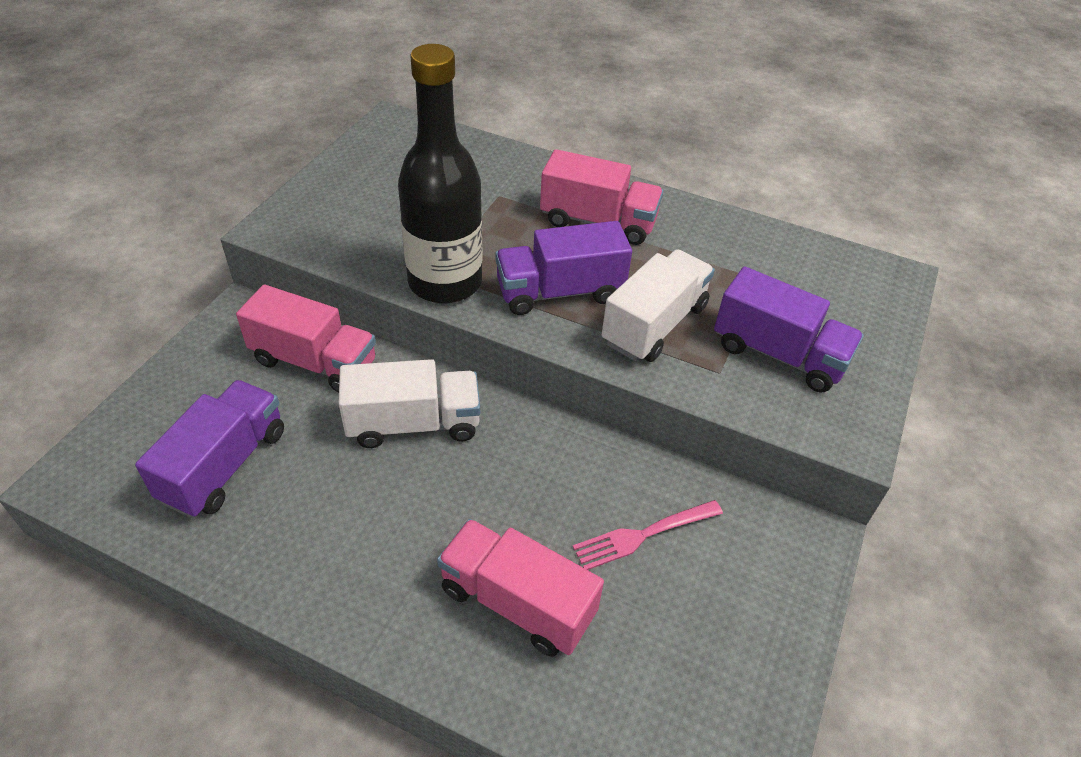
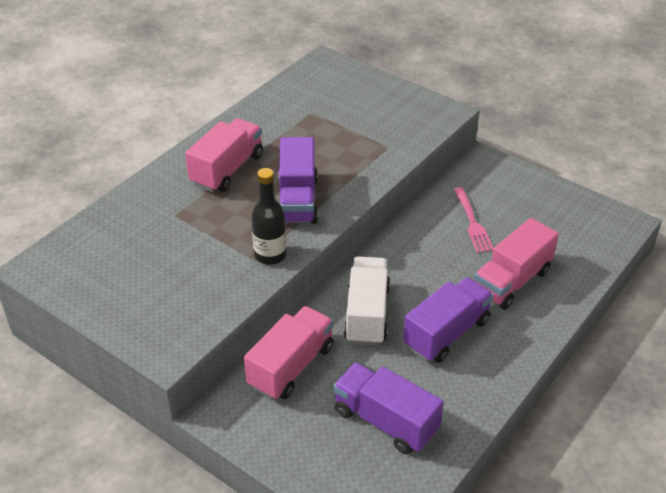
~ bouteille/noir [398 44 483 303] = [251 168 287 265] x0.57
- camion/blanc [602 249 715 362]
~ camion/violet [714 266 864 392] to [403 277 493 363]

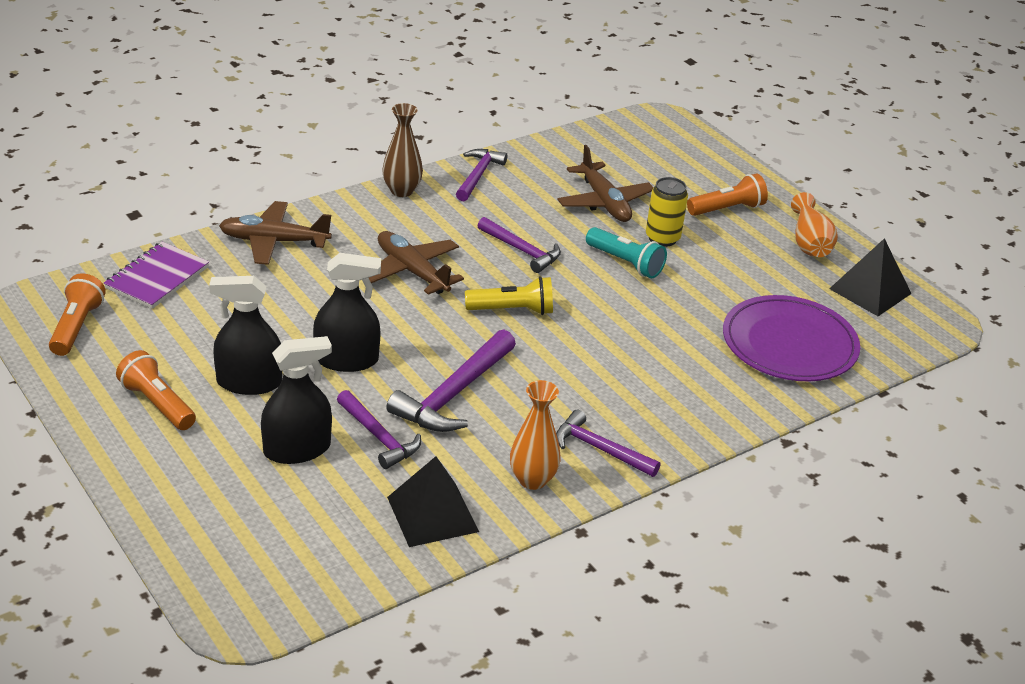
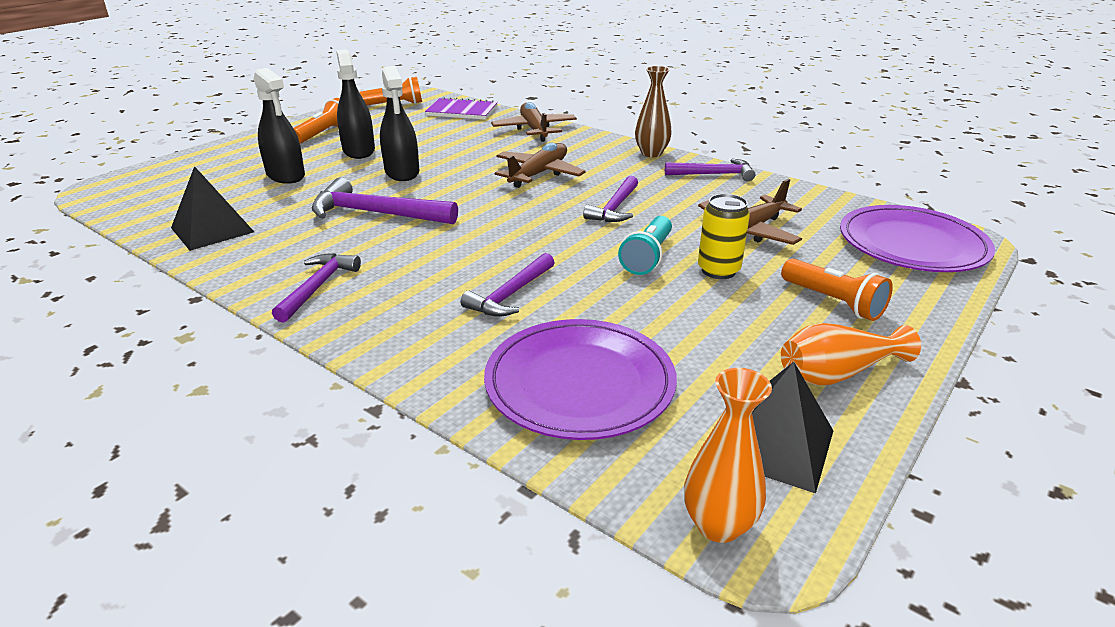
- lampe de poche/jaune [465 276 553 315]
~ vase/orange [510 380 561 490] to [684 368 772 543]
~ marteau/violet [337 390 421 469] to [461 253 555 317]
+ assiette/violet [840 205 995 272]

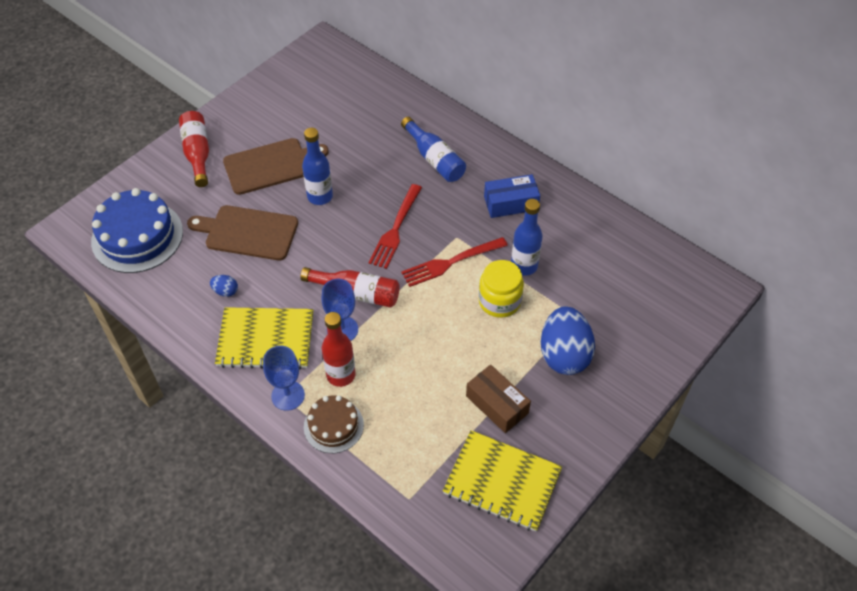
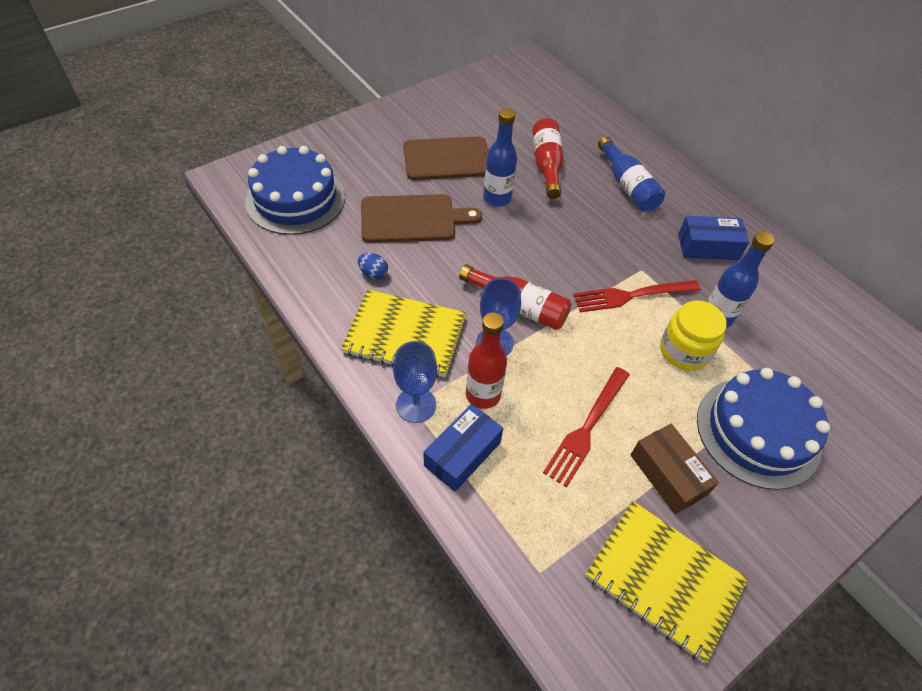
~ bouteille/rouge [179 111 209 187] to [532 118 564 199]
~ fourchette/rouge [369 184 422 269] to [543 367 630 487]
~ planche à découper/marron [187 205 298 261] = [361 194 482 243] 150 degrees clockwise
~ œuf/bleu [541 306 595 375] to gâteau/bleu [697 368 830 490]
~ gâteau/marron [304 395 364 453] to boîte/bleu [424 404 503 492]

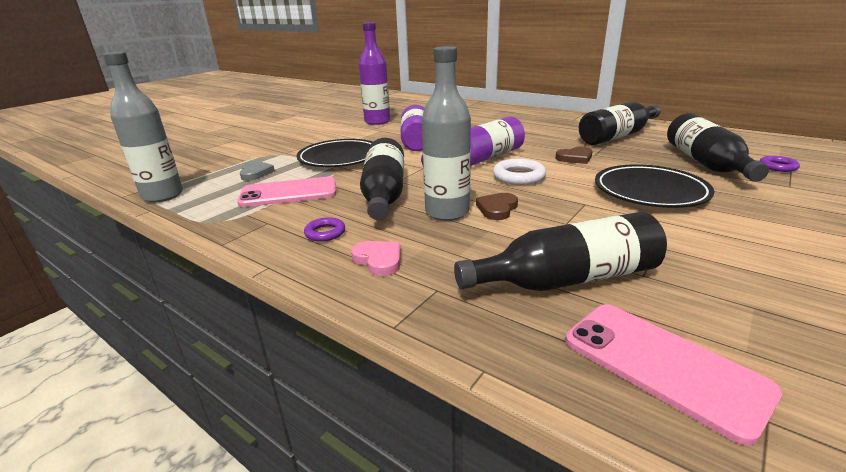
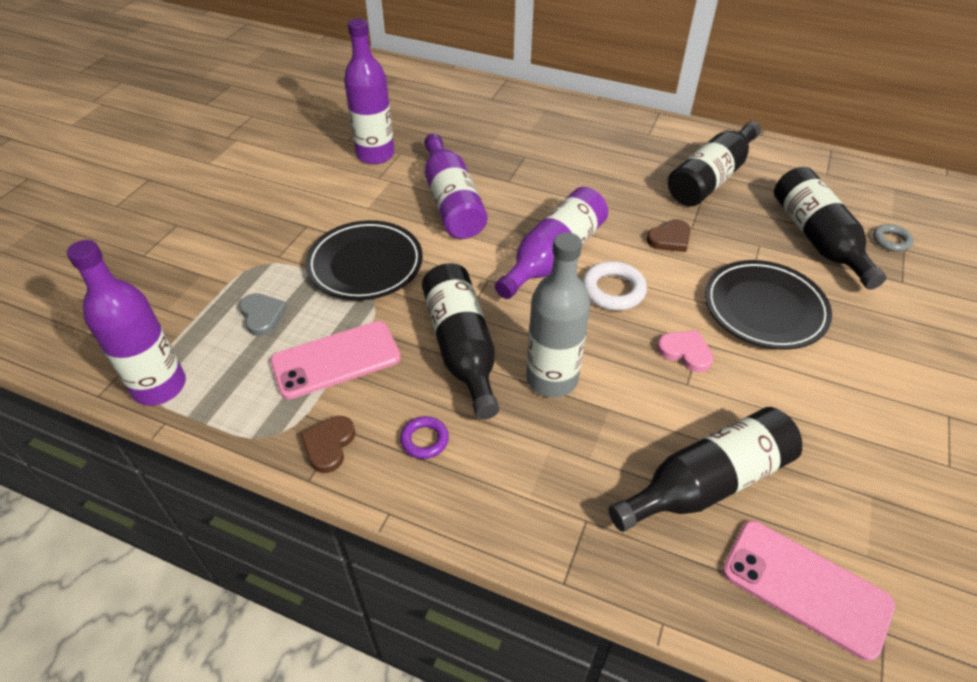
~ bouteille/gris [103 51 183 203] to bouteille/violet [67 240 186 406]
~ anneau/violet [759 156 800 172] to anneau/gris [873 224 914 252]
~ cœur/marron [476 193 518 220] to [300 416 355 473]
~ cœur/rose [351 241 400 276] to [657 330 714 372]

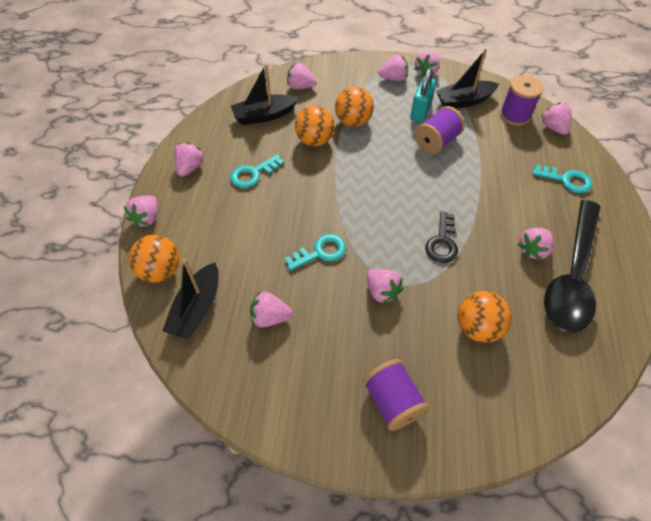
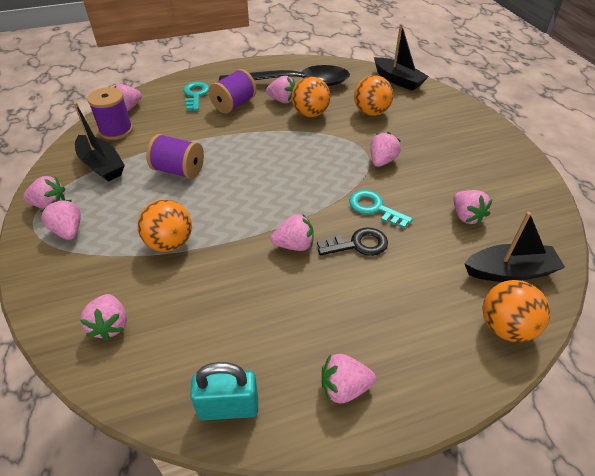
~ bateau/noir [231 64 298 125] to [374 24 429 91]
~ cadenas/turquoise [410 68 436 123] to [190 362 258 420]
~ balle/orange [295 105 335 146] to [291 77 330 117]
- clé/turquoise [230 154 284 188]
~ fraise/rose [123 196 157 228] to [271 213 314 251]
~ clé/noir [425 211 458 263] to [317 228 388 256]
~ bobine/violet [363 359 430 431] to [209 69 257 114]

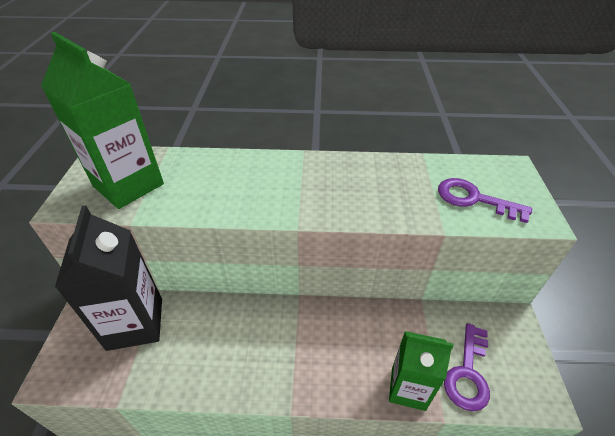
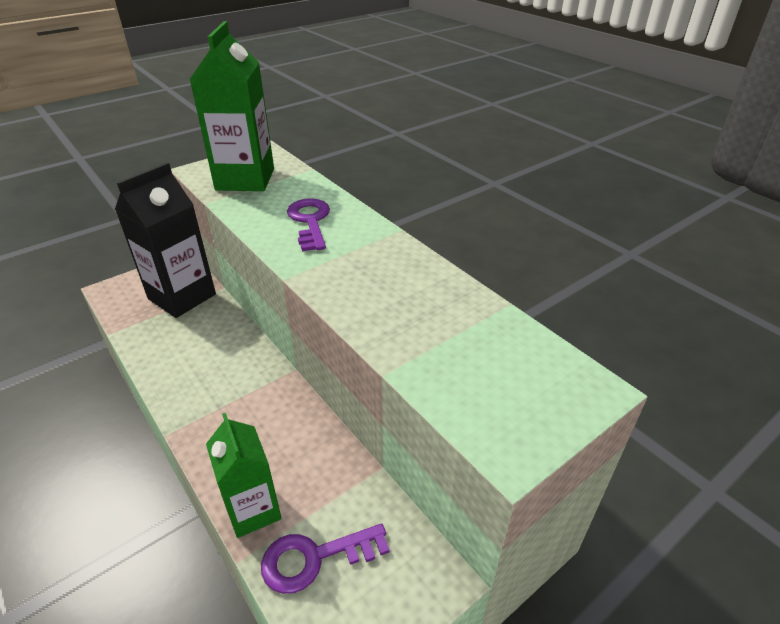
~ clé/violet [438 178 532 223] to [287 198 330 251]

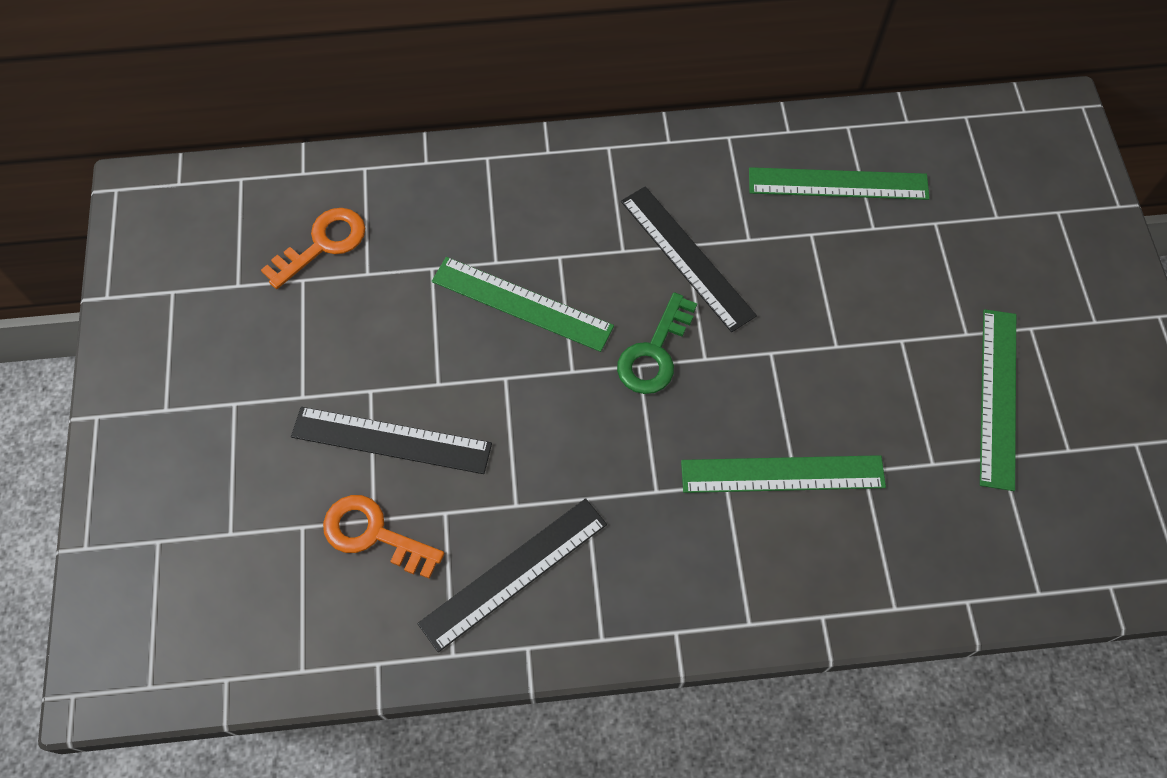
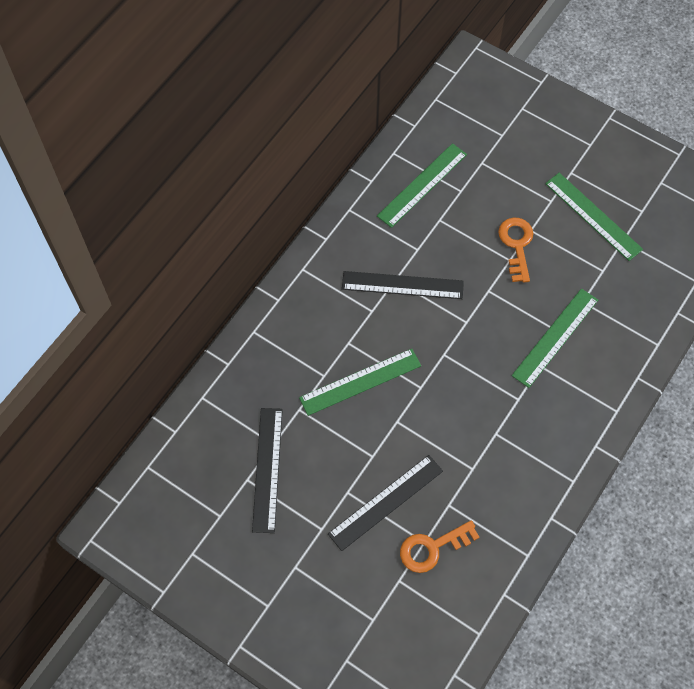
~ clé/orange [261 208 365 289] to [498 218 533 283]
- clé/vert [617 292 697 394]
~ règle/noir [417 498 607 652] to [252 408 283 533]

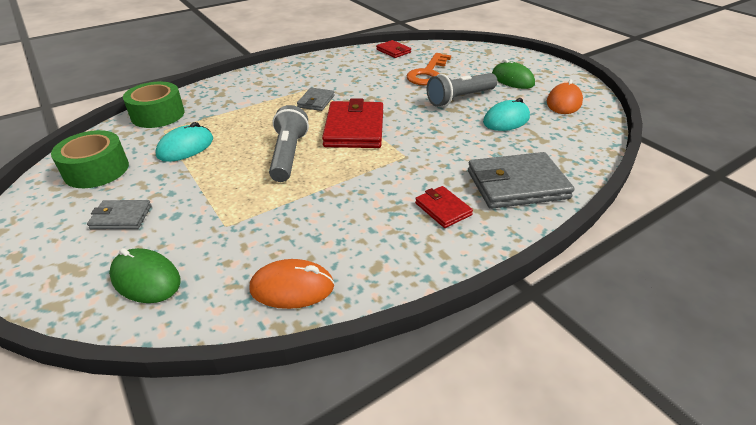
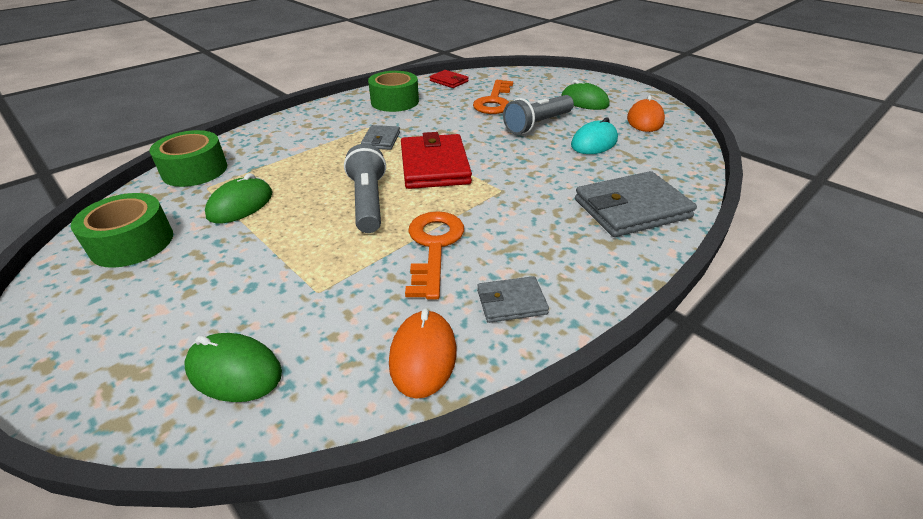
~ souris/turquoise [156 122 213 162] to souris/vert [205 173 272 224]
- portefeuille/rouge [415 186 473 228]
~ portefeuille/gris [87 200 151 229] to [477 276 549 323]
~ souris/orange [250 259 334 309] = [389 309 457 399] 75 degrees counterclockwise
+ ruban adhésif/vert [368 71 419 112]
+ clé/orange [405 211 464 300]

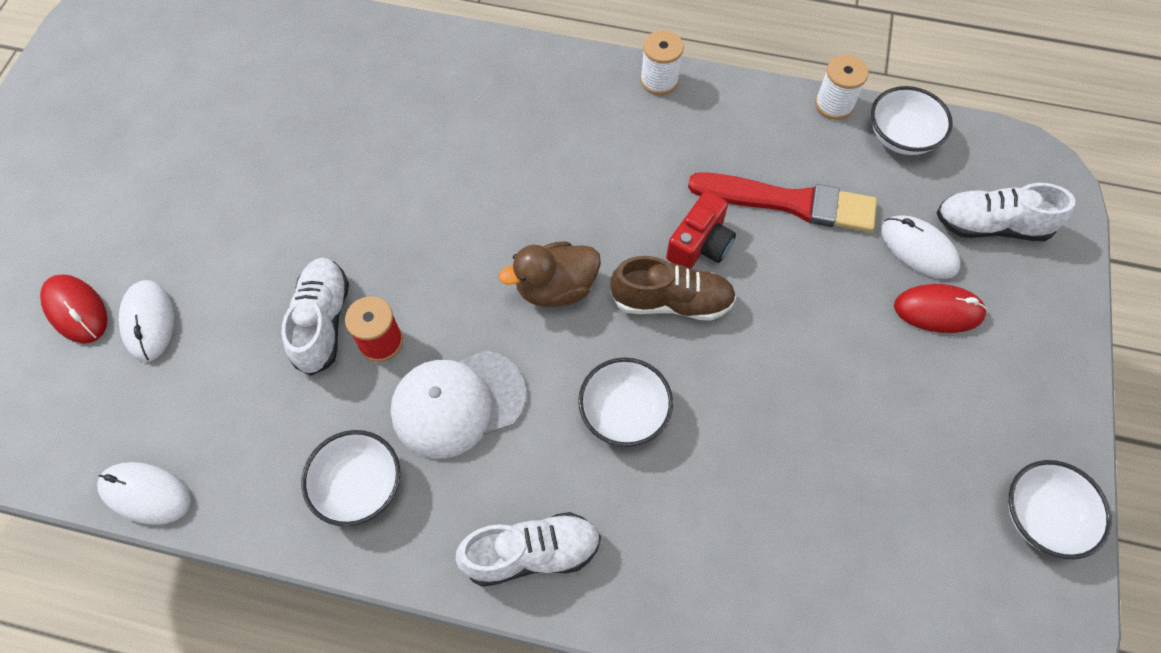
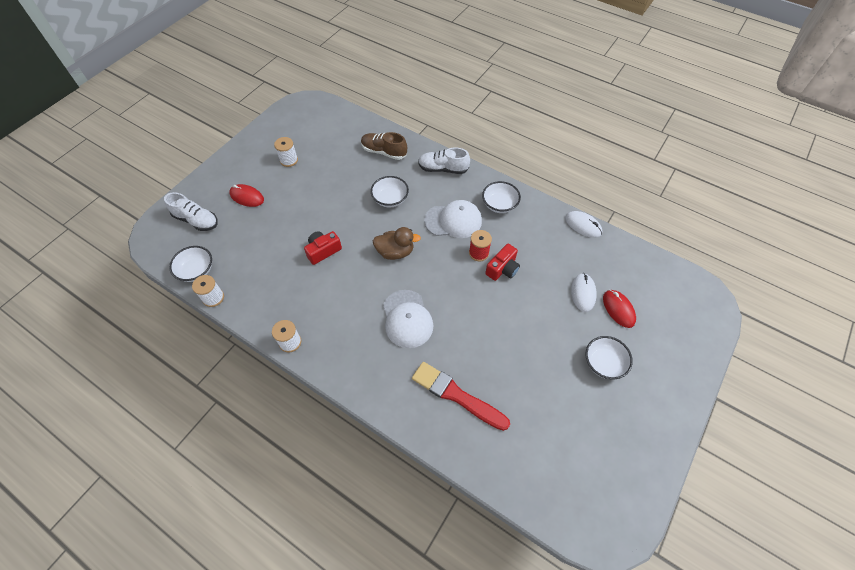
~ pinceau/rouge [688 172 877 232] to [412 362 510 431]
- souris/blanc [881 215 960 279]
~ chaussure/marron [610 256 736 321] to [361 132 407 160]
~ chaussure/blanc [282 258 349 376] to appareil photo/rouge [485 244 520 281]
~ bol/blanc [1008 460 1112 559] to [586 336 633 379]
+ bobine/blanc [274 137 298 167]
+ casquette/blanc [383 290 433 348]

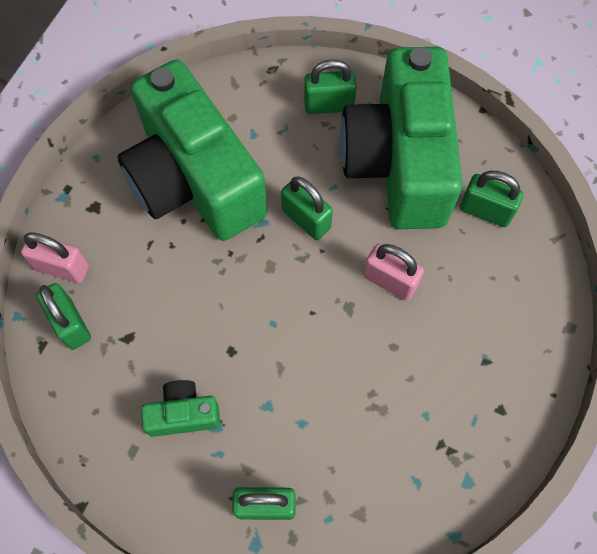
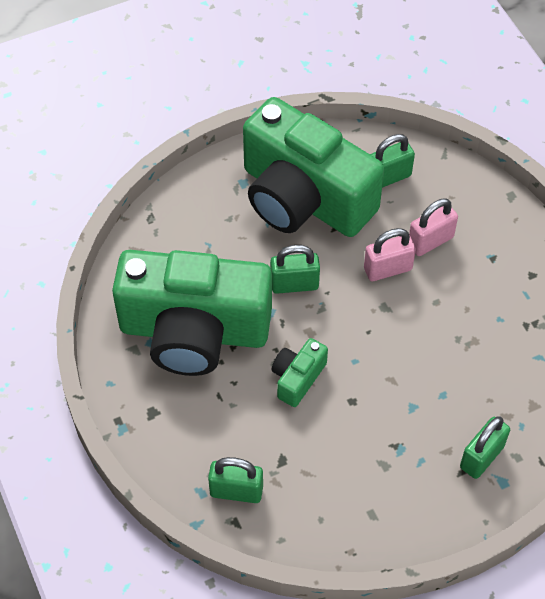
- cadenas/vert [304 59 357 114]
~ cadenas/rose [21 232 89 283] to [409 198 458 256]
~ appareil photo/vert [141 380 220 437] to [272 338 328 407]

